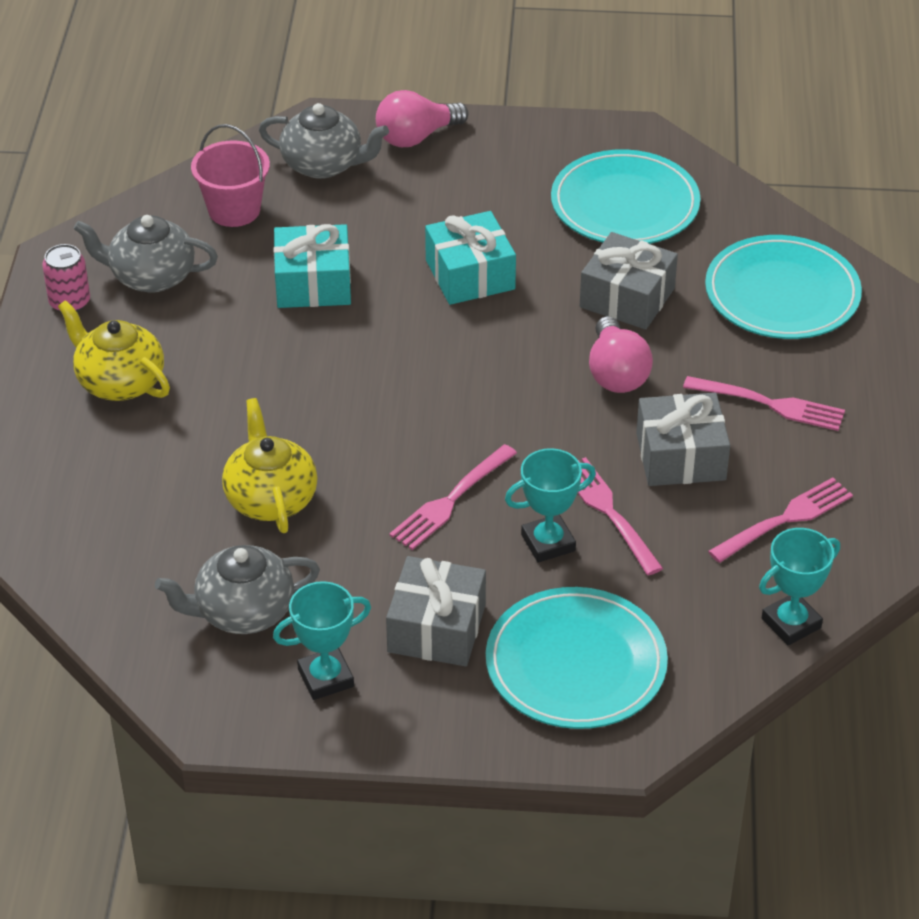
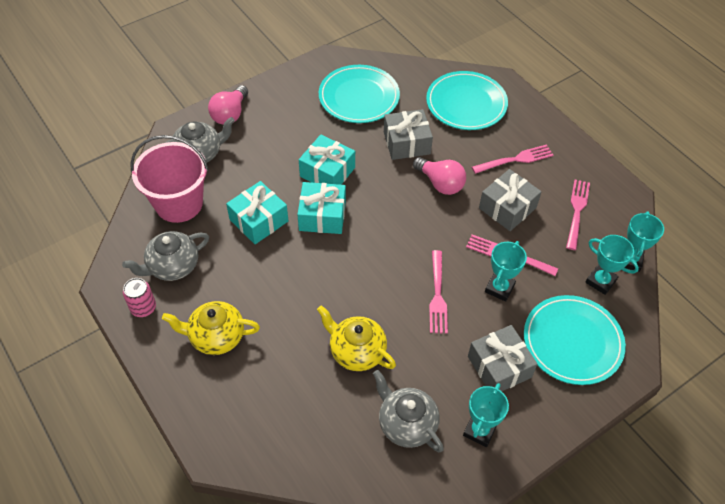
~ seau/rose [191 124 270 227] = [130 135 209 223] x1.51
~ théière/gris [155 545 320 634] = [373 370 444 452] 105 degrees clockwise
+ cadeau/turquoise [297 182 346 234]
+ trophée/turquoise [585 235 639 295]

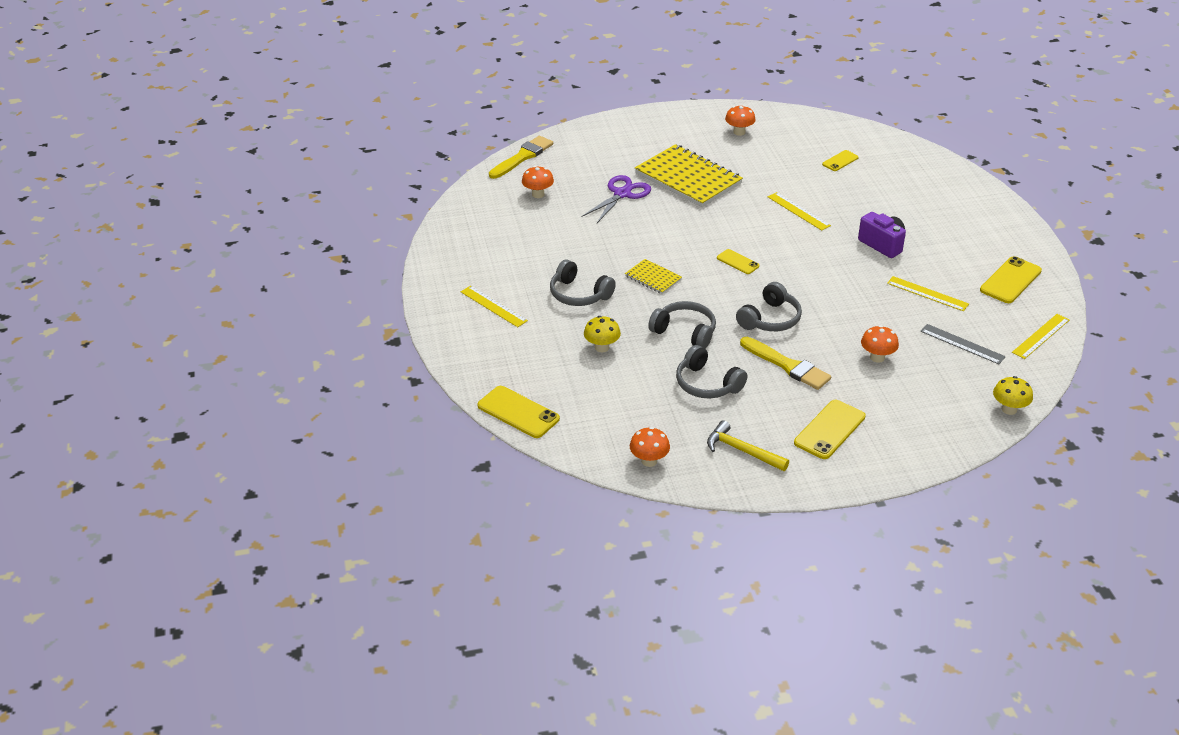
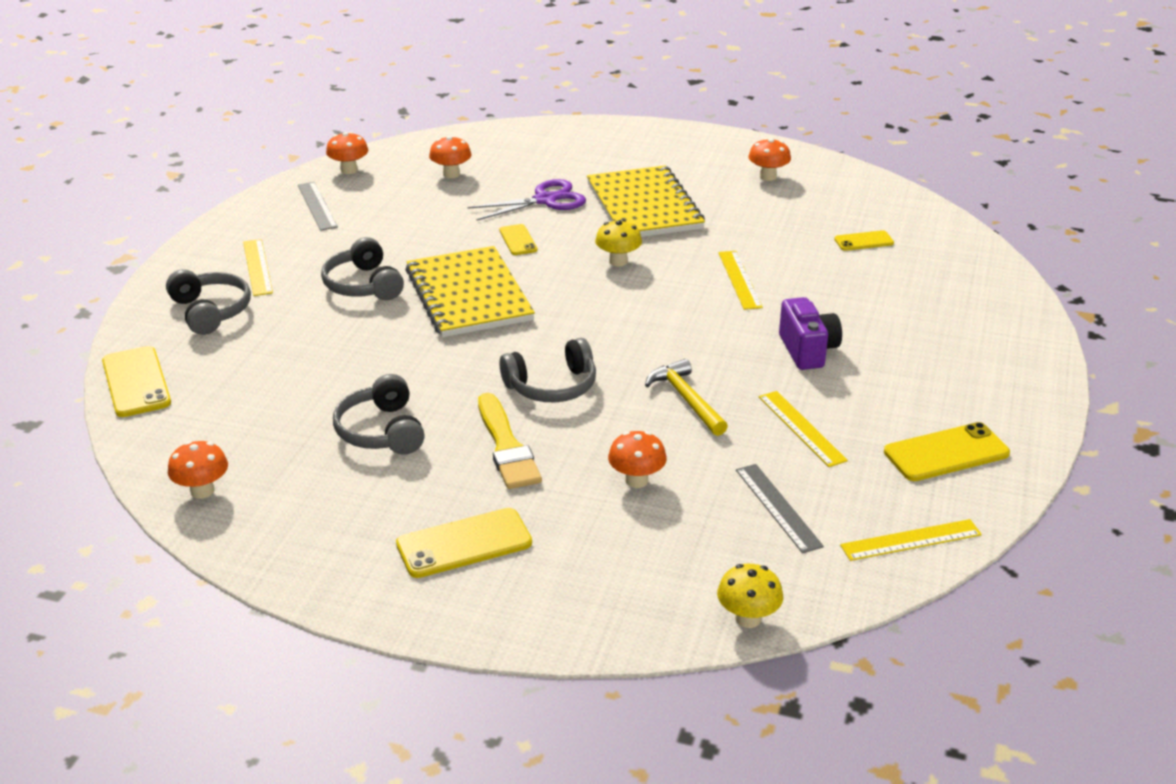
- pinceau/jaune [489 136 553 179]
~ téléphone/jaune [717 249 759 274] to [499 224 538 255]
~ carnet/jaune [625 259 682 294] = [406 246 535 337] x2.07
~ casque audio/gris [648 301 716 349] to [166 269 251 335]
~ champignon/jaune [584 316 621 352] to [595 219 642 266]
~ marteau/jaune [707 420 789 471] to [645 359 728 436]
+ champignon/orange [326 132 368 174]
+ règle/gris [298 182 338 231]

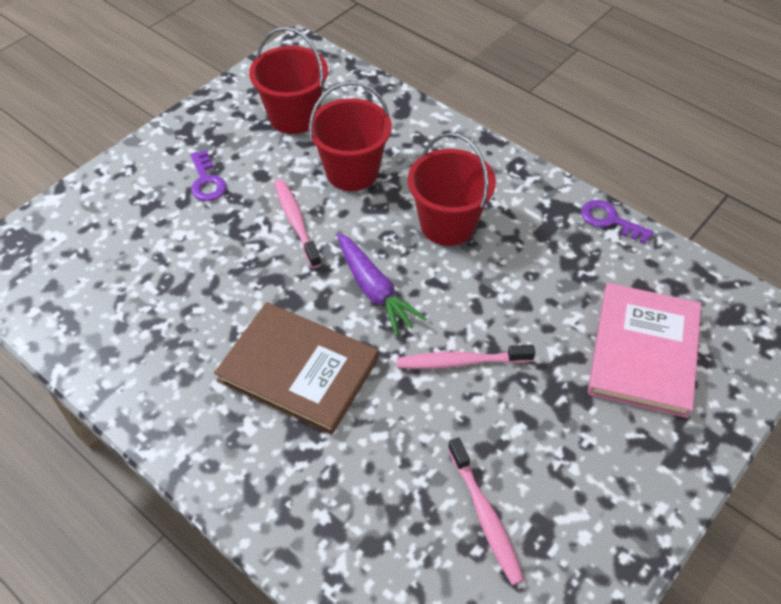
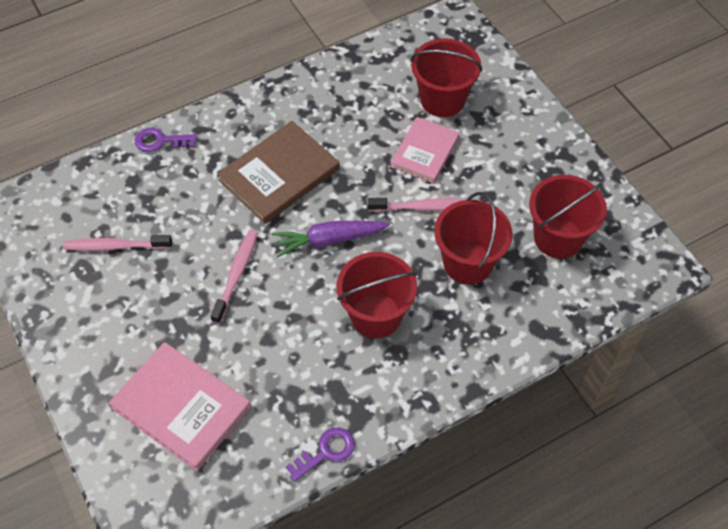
~ clé/violet [190 150 227 201] to [135 128 197 152]
+ seau/rouge [410 38 482 117]
+ livre/rose [390 117 460 183]

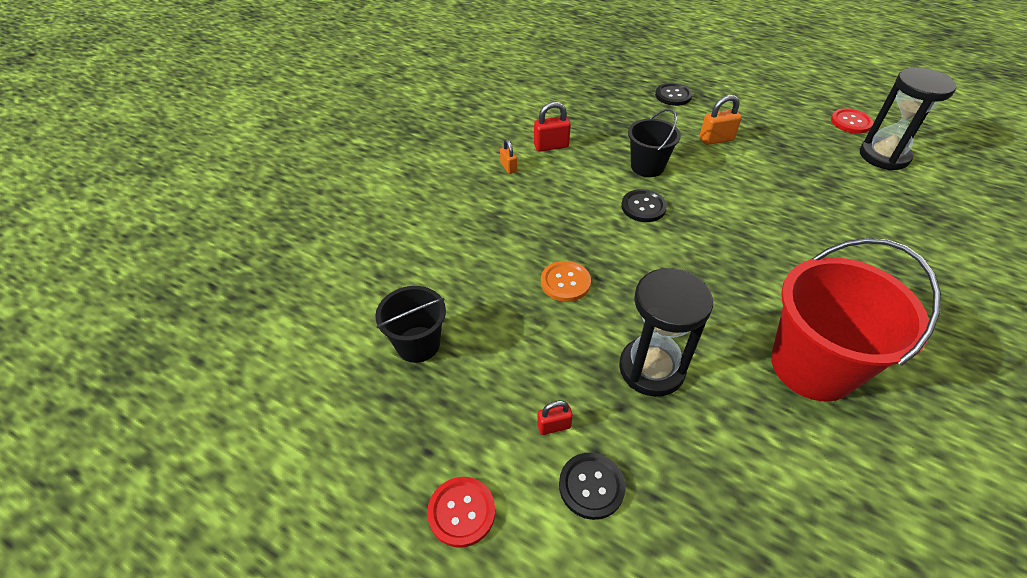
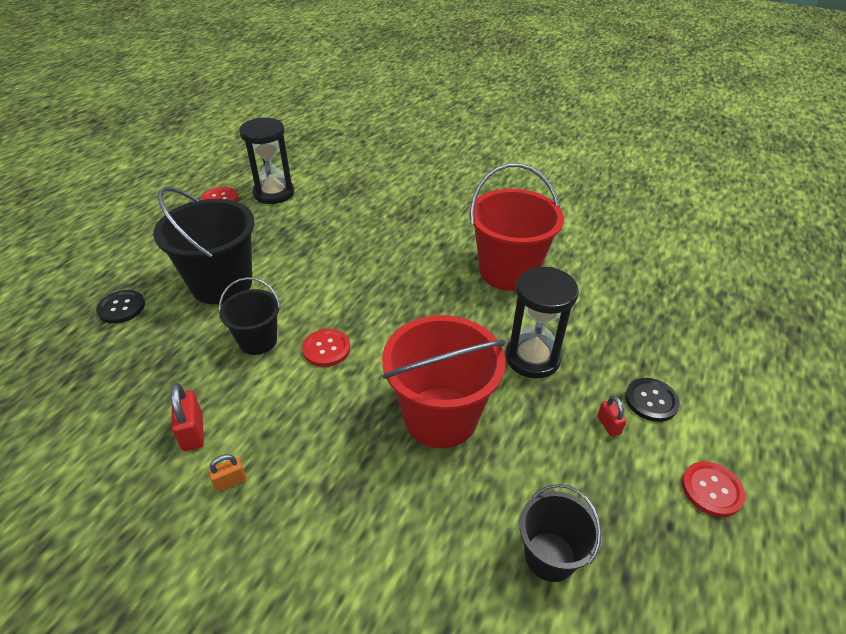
~ cadenas/orange [699 95 742 145] to seau/noir [153 187 255 304]
~ bouton/noir [621 189 667 222] to bouton/rouge [302 329 350 367]
~ bouton/orange [541 261 591 302] to seau/rouge [382 315 506 448]

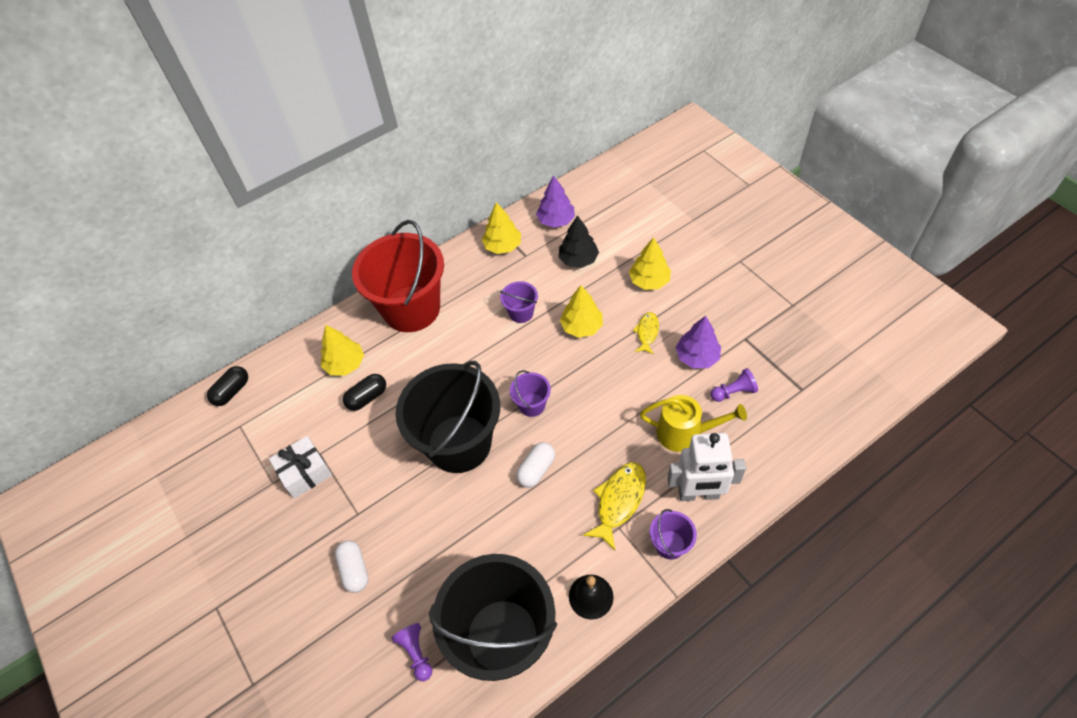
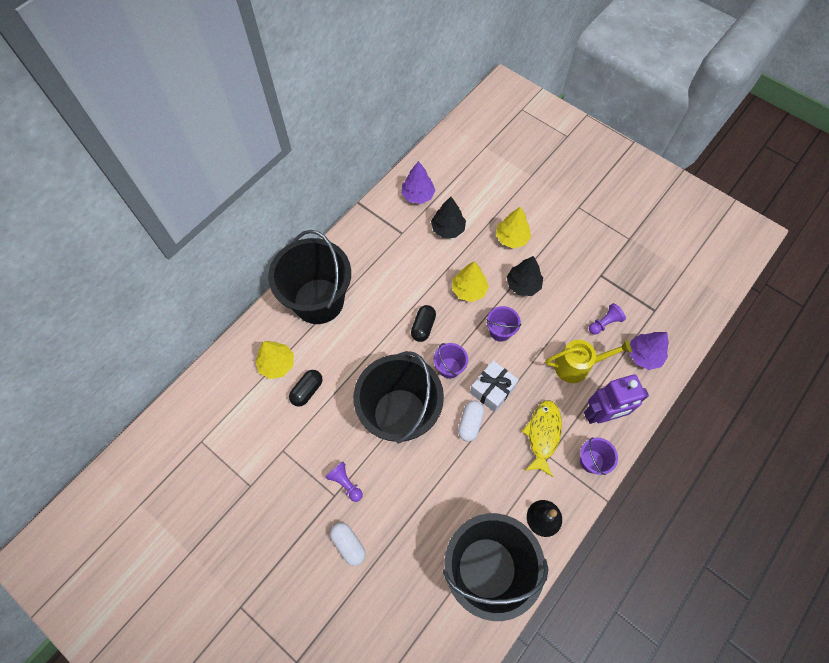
- arbre/jaune [482 202 521 254]
~ seau/rouge [352 220 444 332] to seau/noir [268 230 351 324]
~ seau/violet [500 281 538 323] to [486 306 521 342]
~ poisson/jaune [633 312 659 355] to arbre/noir [507 256 543 296]
~ arbre/violet [676 316 721 368] to [629 332 669 370]
~ gélule/noir [207 366 248 406] to [411 305 436 342]
~ robot/blanc [667 433 746 501] to robot/violet [584 374 649 424]
~ cadeau/blanc [269 436 332 499] to [470 360 519 412]
~ pion/violet [391 623 432 681] to [326 462 363 502]

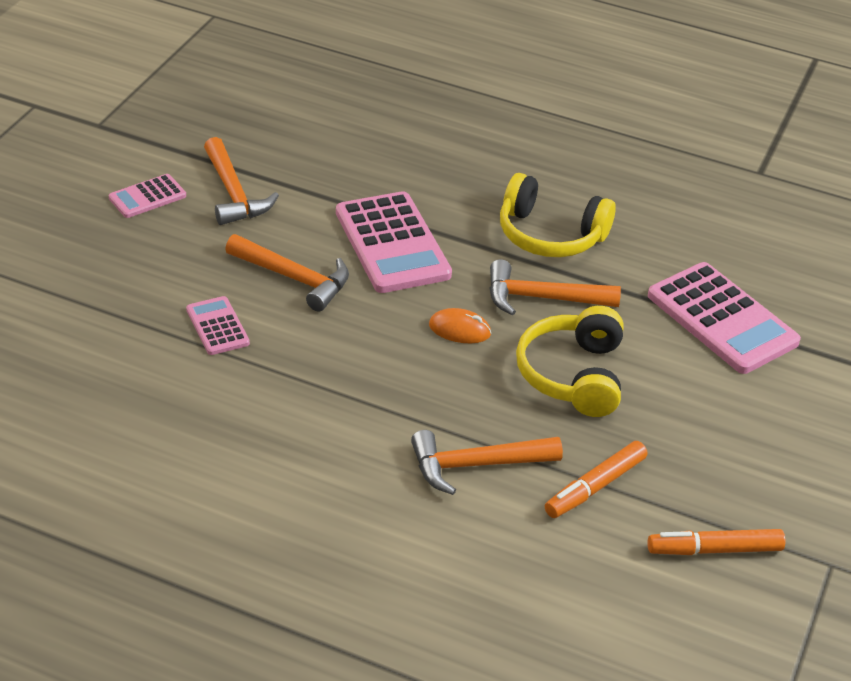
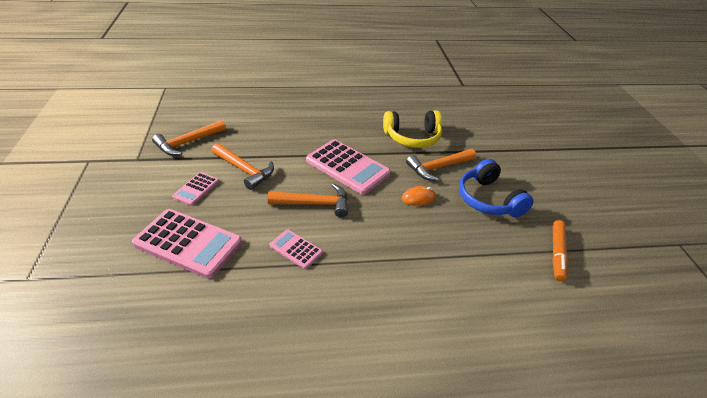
~ calculatrice/rose [648 262 801 374] to [132 209 242 279]
~ casque audio/jaune [516 306 623 417] to casque audio/bleu [459 159 534 218]
~ marteau/orange [411 430 563 495] to [152 120 226 156]
- feutre/orange [647 529 786 555]

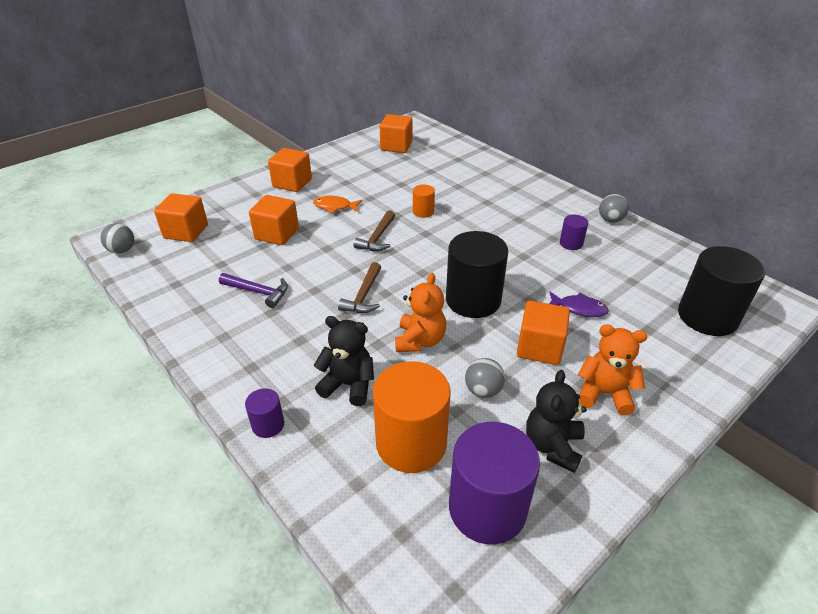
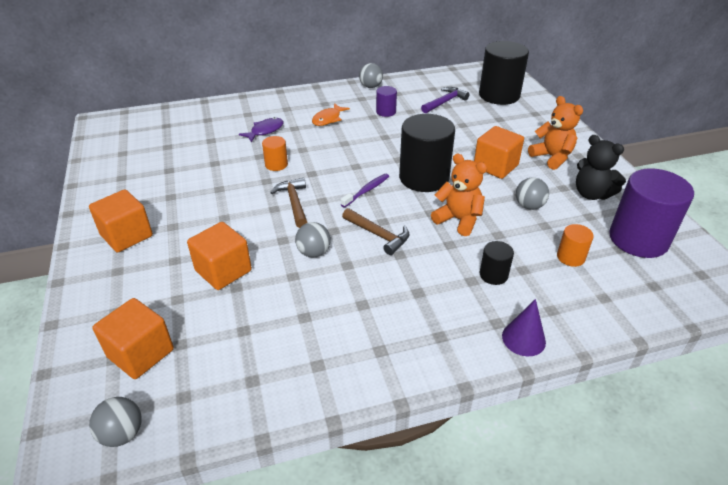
- cube/orange [380 114 413 153]
~ poisson/orange [313 196 362 213] to [312 103 350 126]
~ marteau/marron [354 210 395 251] = [270 178 308 228] 150 degrees counterclockwise
~ marteau/violet [219 273 288 308] to [421 87 470 113]
~ poisson/violet [549 292 609 317] to [239 117 283 143]
~ ours en peluche/noir [314 316 374 406] to cylindre/noir [480 241 514 285]
~ ours en peluche/orange [578 324 647 415] = [528 96 583 170] 105 degrees clockwise
~ cylindre/orange [373 361 451 473] = [557 224 594 267] x0.47
~ cylindre/violet [245 388 284 438] to cône/violet [502 299 546 356]
+ brosse à dents/violet [341 174 389 208]
+ balle/gris [295 222 331 257]

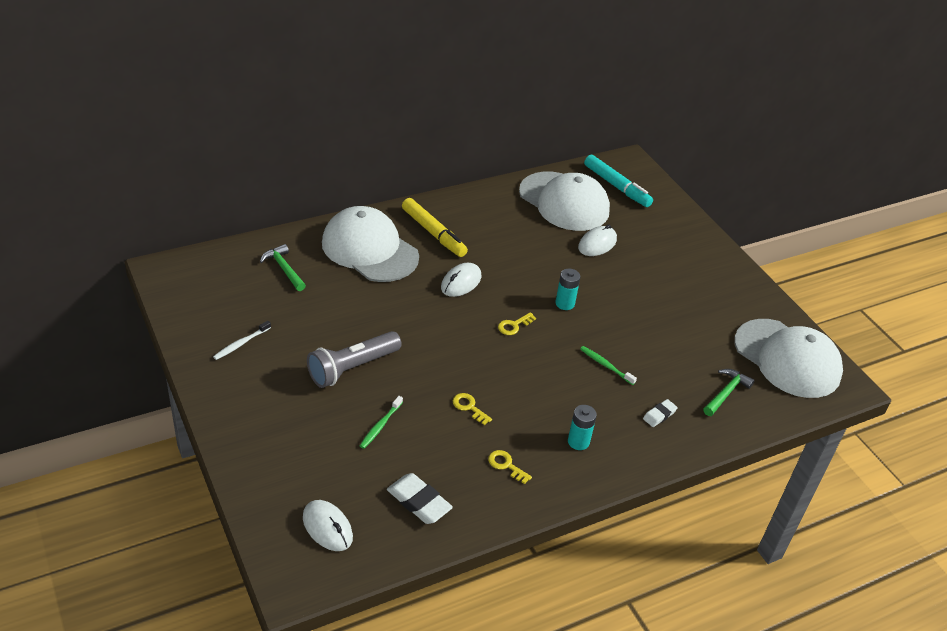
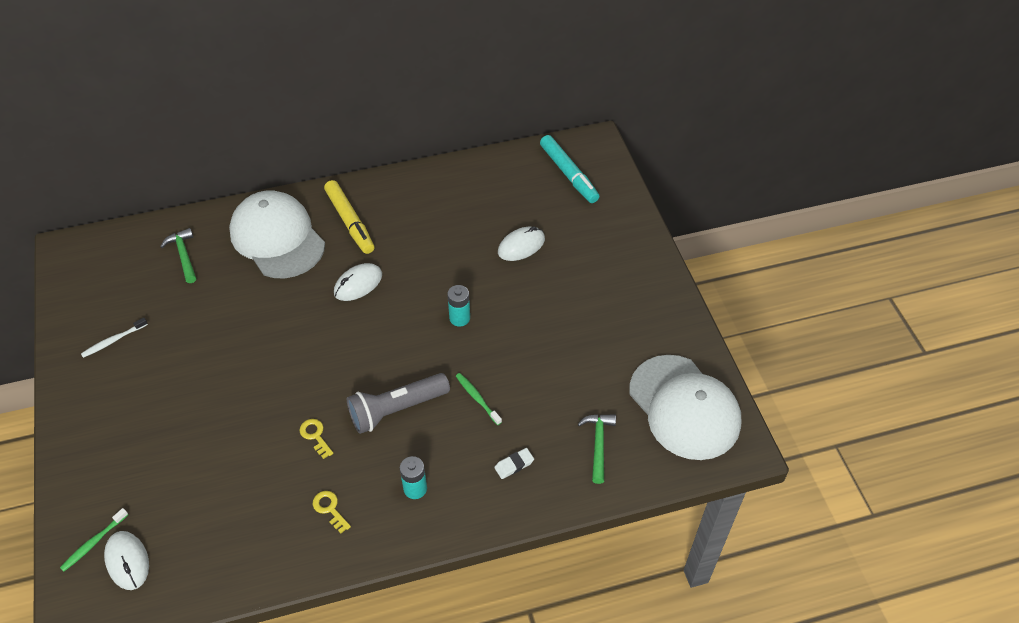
- casquette/blanc [519 171 610 231]
- clé/jaune [498 312 536 335]
~ lampe de poche/gris [307 331 402 388] to [347 373 450 434]
~ marteau/vert [703 369 755 416] = [578 415 616 484] 45 degrees counterclockwise
~ brosse à dents/vert [360 396 403 449] to [60 508 128 572]
- gomme/blanc [387 473 453 524]

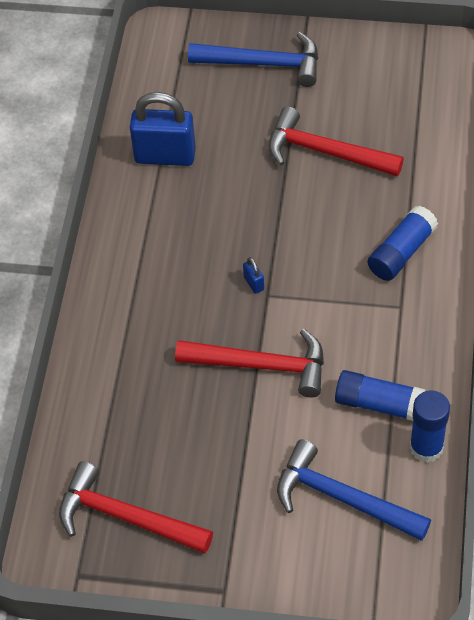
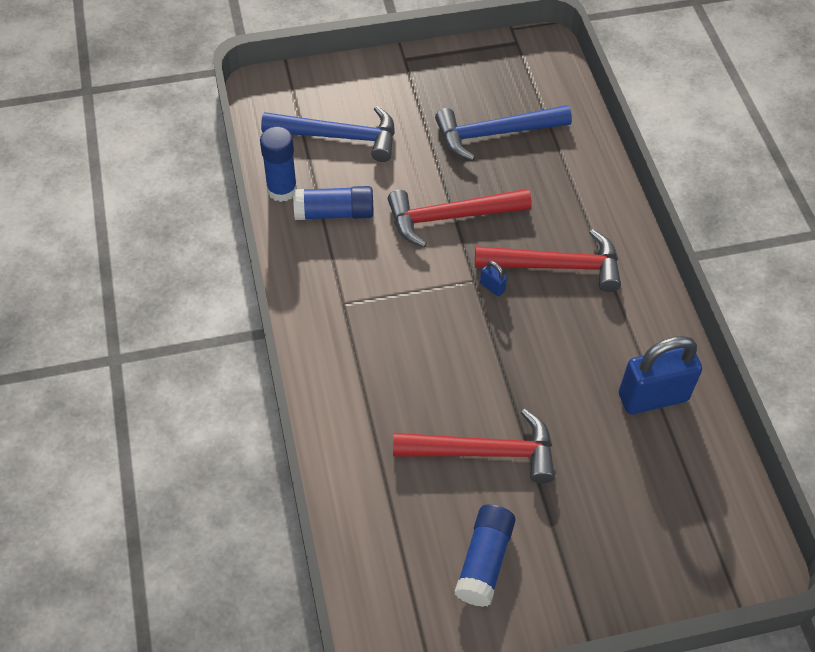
~ marteau/bleu [188 32 318 87] to [435 105 572 161]
~ bâton de colle/bleu [367 205 438 281] to [454 504 516 607]
~ marteau/rouge [59 461 213 553] to [475 229 621 292]

